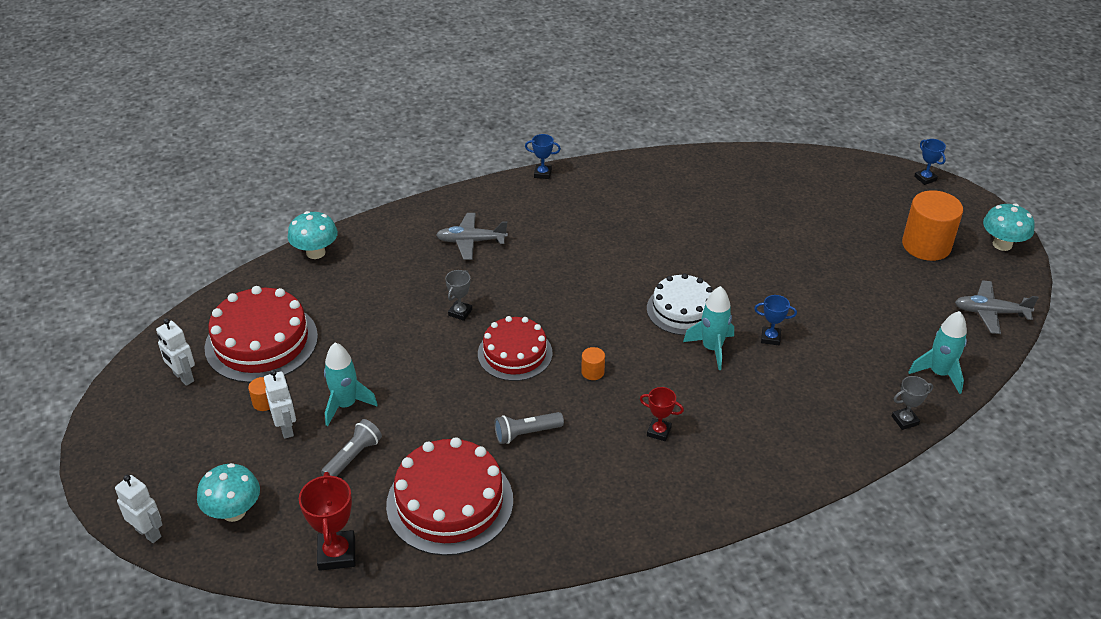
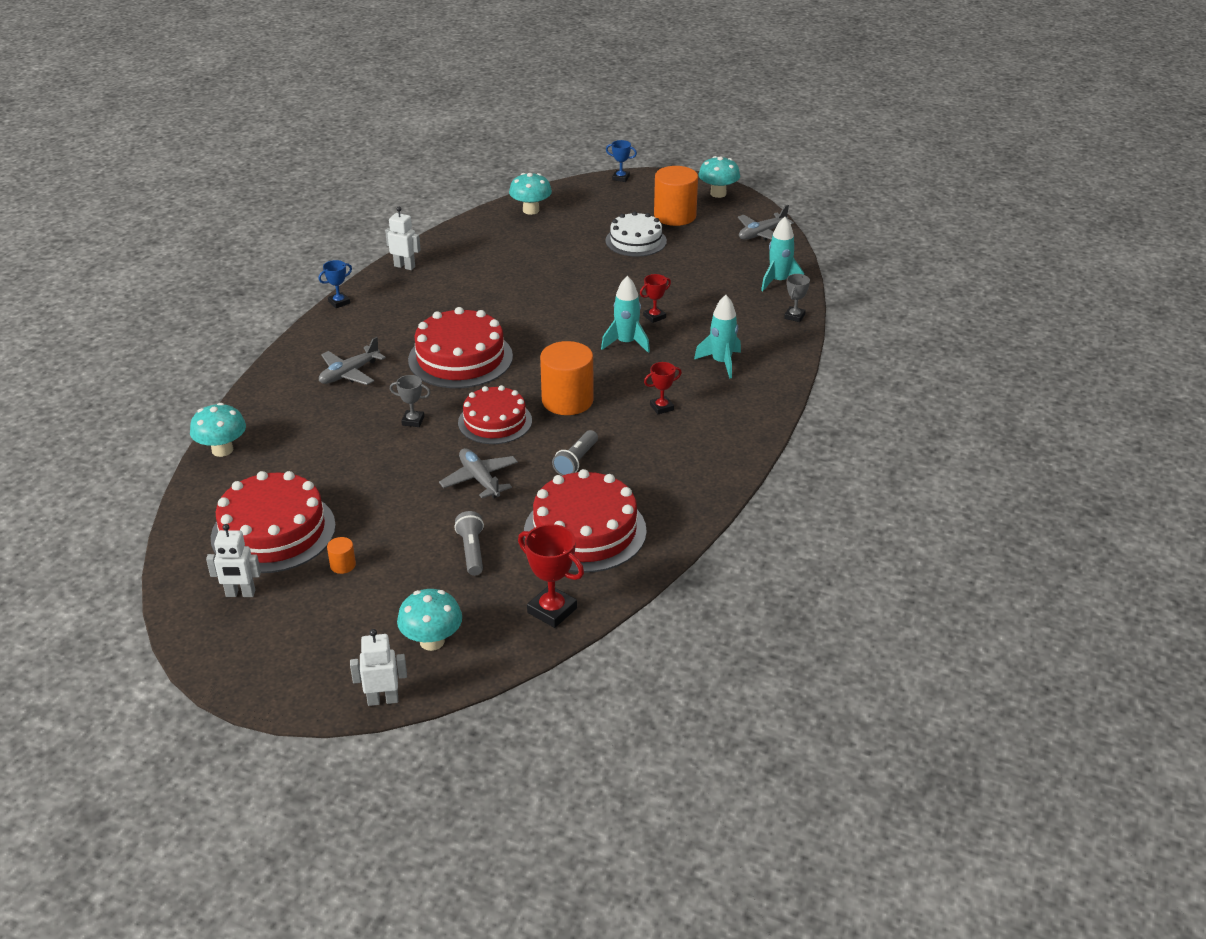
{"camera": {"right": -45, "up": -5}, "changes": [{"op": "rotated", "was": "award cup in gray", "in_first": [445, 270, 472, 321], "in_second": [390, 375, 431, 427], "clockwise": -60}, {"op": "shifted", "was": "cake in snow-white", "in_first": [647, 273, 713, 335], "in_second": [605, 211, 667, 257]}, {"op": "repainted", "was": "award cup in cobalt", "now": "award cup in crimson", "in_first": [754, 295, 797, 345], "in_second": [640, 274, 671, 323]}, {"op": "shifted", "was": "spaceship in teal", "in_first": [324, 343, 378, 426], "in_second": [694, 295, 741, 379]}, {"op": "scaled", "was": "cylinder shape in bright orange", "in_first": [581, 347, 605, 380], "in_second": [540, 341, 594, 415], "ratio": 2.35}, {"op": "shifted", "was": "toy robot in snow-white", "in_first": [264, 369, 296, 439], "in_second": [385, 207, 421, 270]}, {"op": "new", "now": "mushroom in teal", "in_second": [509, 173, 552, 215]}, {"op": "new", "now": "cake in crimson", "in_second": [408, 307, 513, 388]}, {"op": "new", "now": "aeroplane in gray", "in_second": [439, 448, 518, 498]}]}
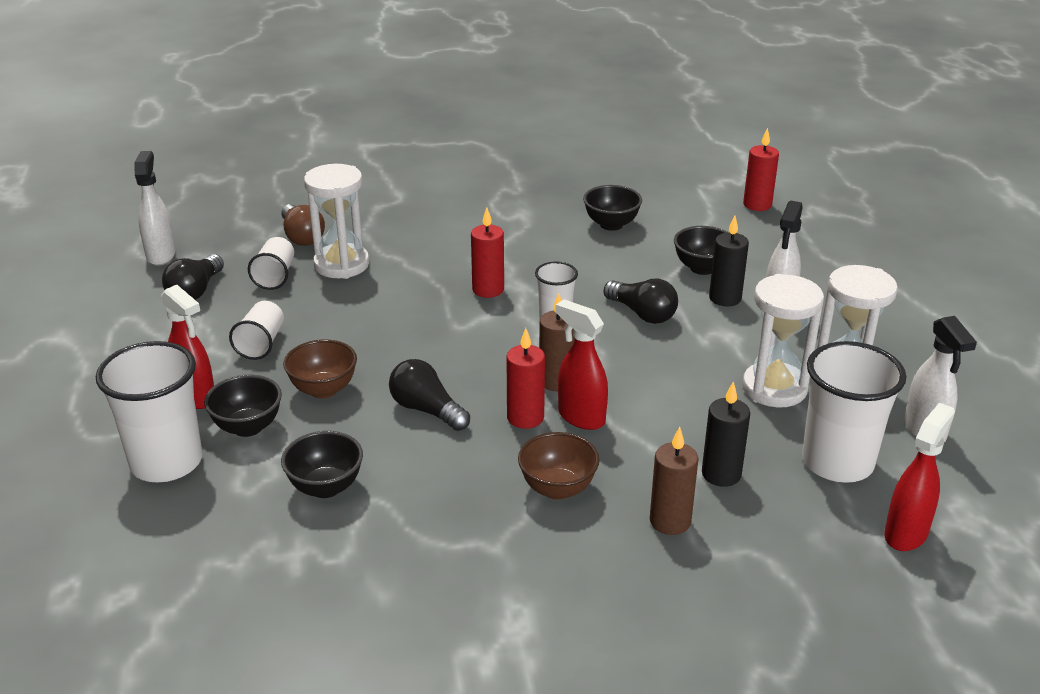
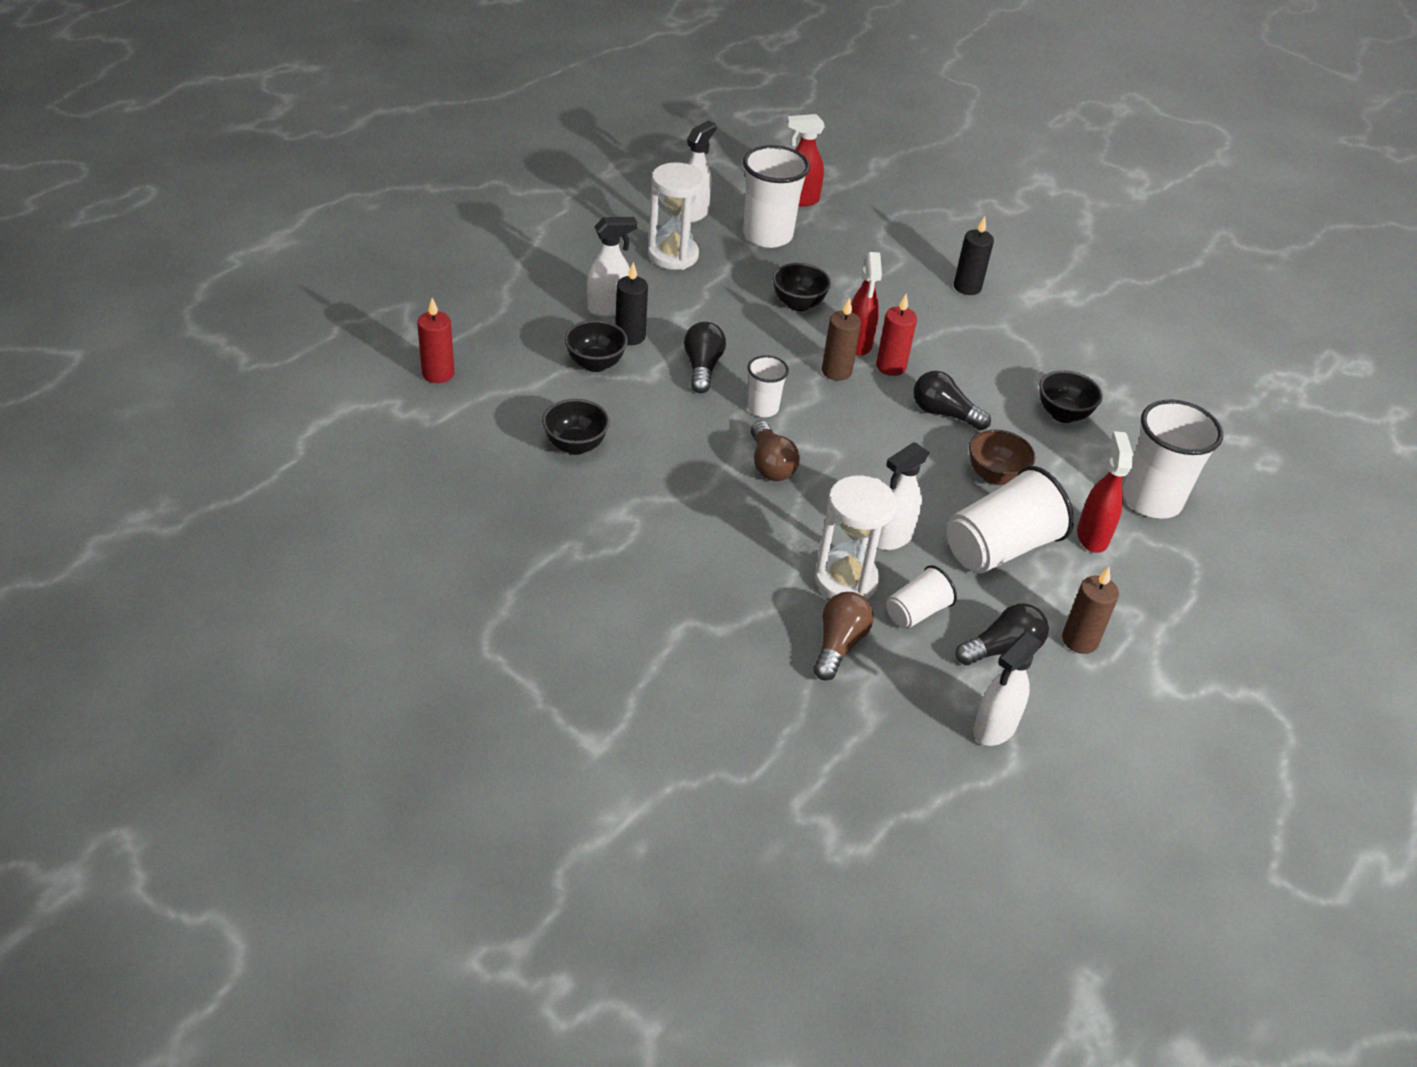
{"camera": {"right": -135, "up": 10}, "changes": [{"op": "swapped", "was": "candle in crimson", "now": "lightbulb in dark brown", "in_first": [471, 208, 504, 298], "in_second": [751, 421, 800, 481]}, {"op": "gone", "was": "sand timer in snow-white", "in_first": [742, 274, 824, 407]}, {"op": "scaled", "was": "tumbler in snow-white", "in_first": [229, 301, 284, 360], "in_second": [947, 466, 1074, 574], "ratio": 1.85}, {"op": "rotated", "was": "lightbulb in jet-black", "in_first": [389, 359, 470, 431], "in_second": [913, 371, 991, 430], "clockwise": 120}, {"op": "shifted", "was": "serving bowl in jet-black", "in_first": [204, 375, 282, 437], "in_second": [772, 263, 831, 311]}, {"op": "shifted", "was": "candle in jet-black", "in_first": [702, 381, 750, 487], "in_second": [954, 216, 994, 295]}, {"op": "shifted", "was": "candle in dark brown", "in_first": [650, 427, 699, 535], "in_second": [1062, 566, 1119, 654]}, {"op": "gone", "was": "serving bowl in dark brown", "in_first": [518, 432, 599, 500]}, {"op": "new", "now": "sprayer in snow-white", "in_second": [877, 442, 929, 550]}]}
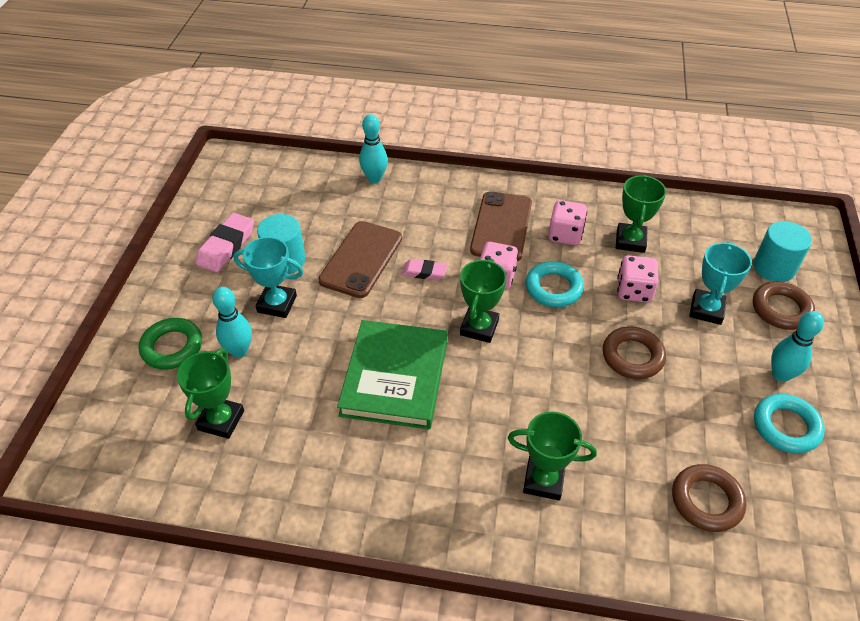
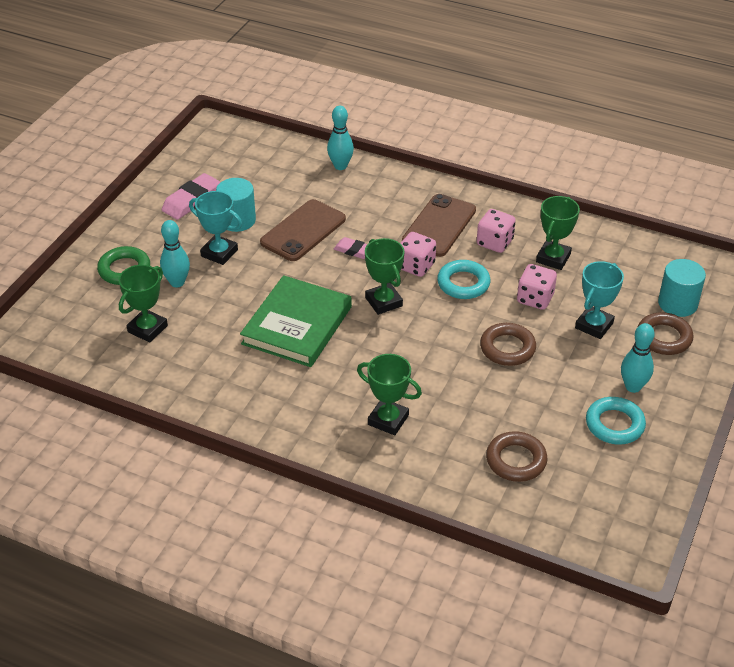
{"camera": {"right": 15, "up": -5}, "changes": [{"op": "rotated", "was": "award cup in green", "in_first": [460, 259, 507, 343], "in_second": [365, 238, 405, 315], "clockwise": -60}]}
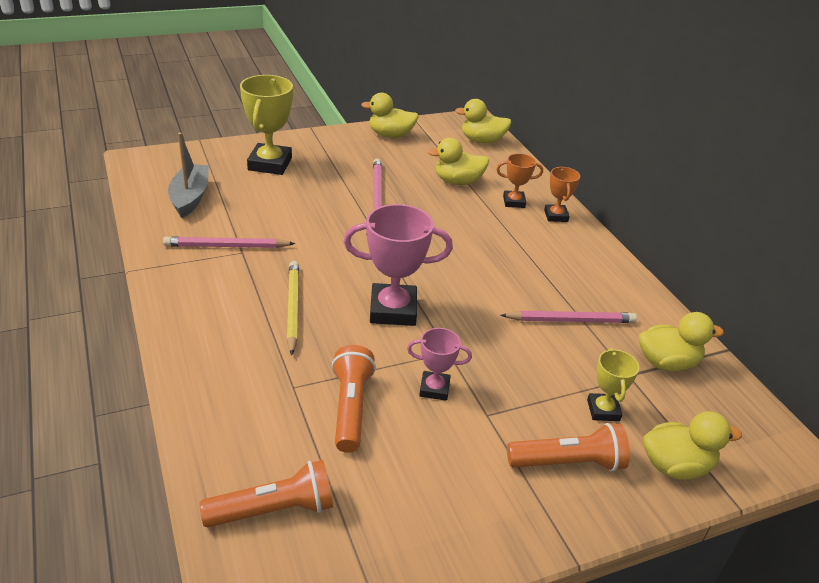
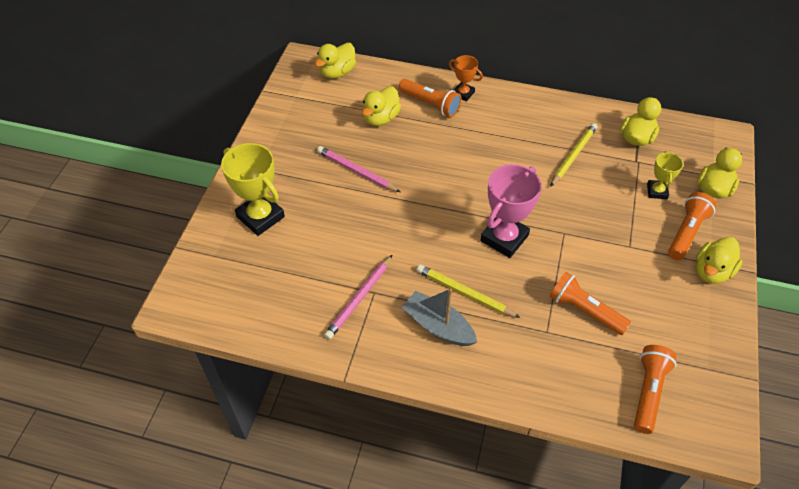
{"camera": {"right": -50, "up": 15}, "changes": [{"op": "shifted", "was": "toy duck in golden", "in_first": [361, 93, 419, 138], "in_second": [696, 237, 743, 284]}, {"op": "shifted", "was": "boat in gray", "in_first": [168, 133, 209, 218], "in_second": [402, 288, 477, 346]}, {"op": "swapped", "was": "award cup in bright orange", "now": "pocket torch in bright orange", "in_first": [496, 153, 543, 208], "in_second": [398, 79, 462, 117]}, {"op": "repainted", "was": "pencil in rosy", "now": "pencil in golden", "in_first": [500, 311, 637, 323], "in_second": [550, 123, 597, 187]}, {"op": "gone", "was": "award cup in rosy", "in_first": [407, 328, 472, 401]}, {"op": "rotated", "was": "award cup in golden", "in_first": [587, 348, 640, 421], "in_second": [647, 151, 683, 199], "clockwise": 60}]}
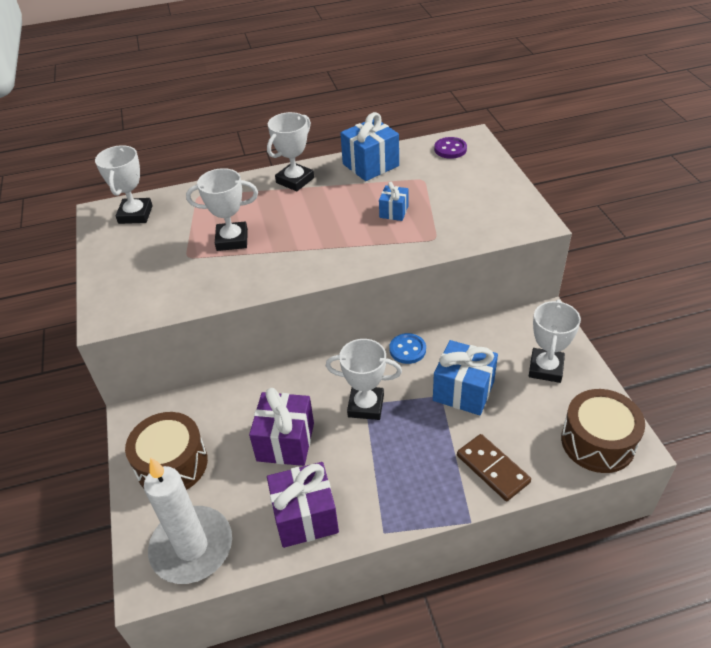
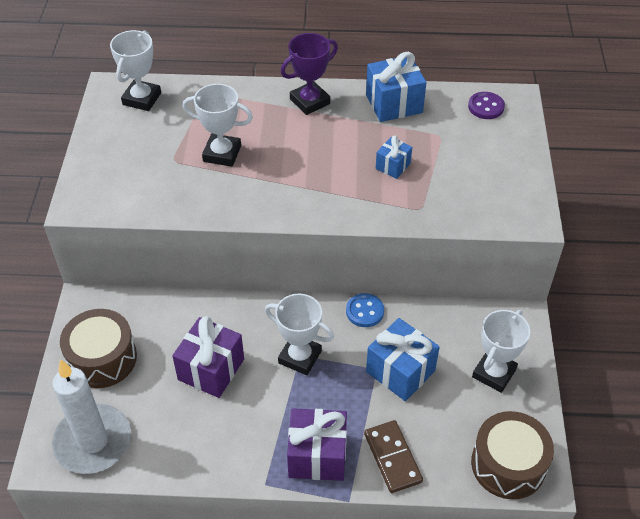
{"camera": {"right": 15, "up": 5}, "changes": [{"op": "repainted", "was": "award cup in snow-white", "now": "award cup in royal purple", "in_first": [267, 112, 314, 191], "in_second": [281, 33, 338, 115]}, {"op": "shifted", "was": "wrapped gift in royal purple", "in_first": [267, 462, 339, 548], "in_second": [287, 408, 347, 481]}]}
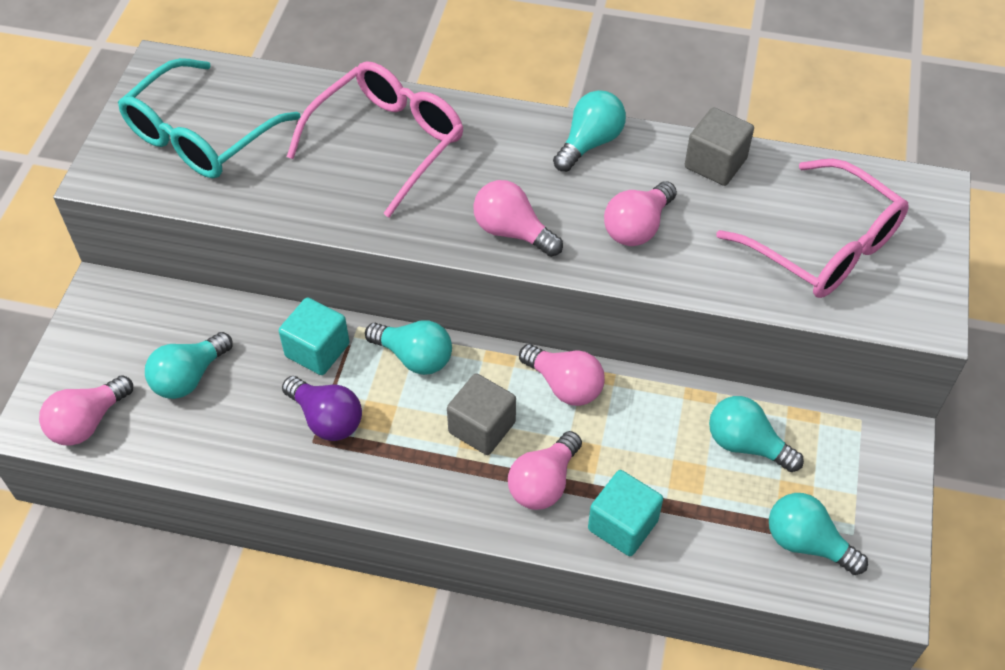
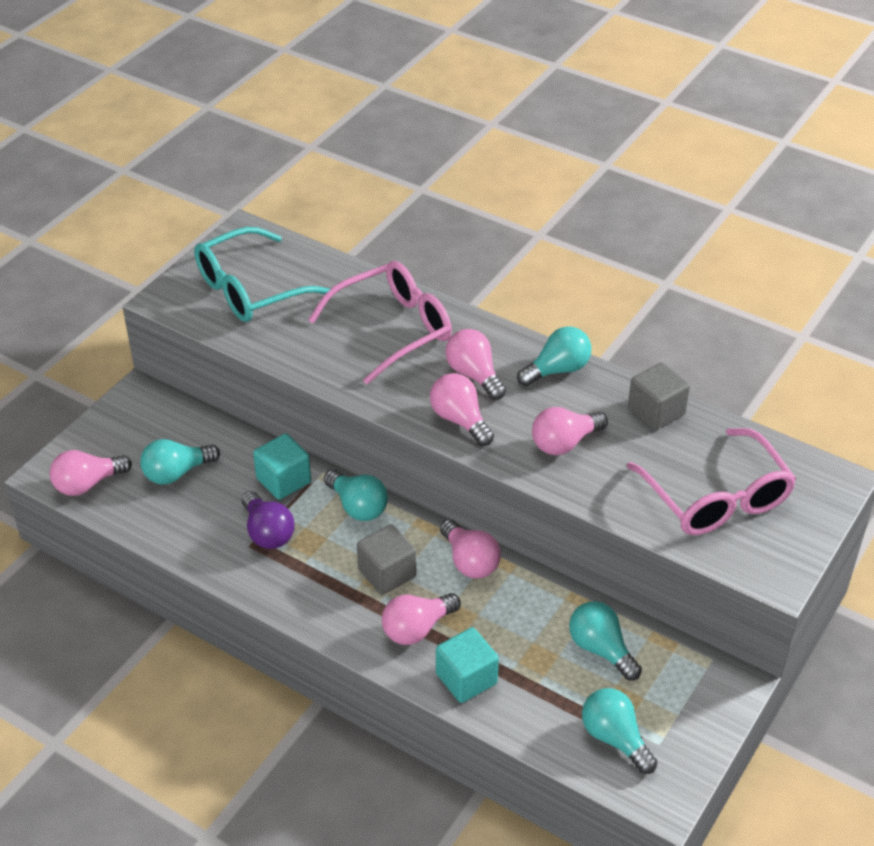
{"camera": {"right": 20, "up": -10}, "changes": [{"op": "new", "now": "lightbulb in rosy", "in_second": [445, 329, 506, 400]}]}
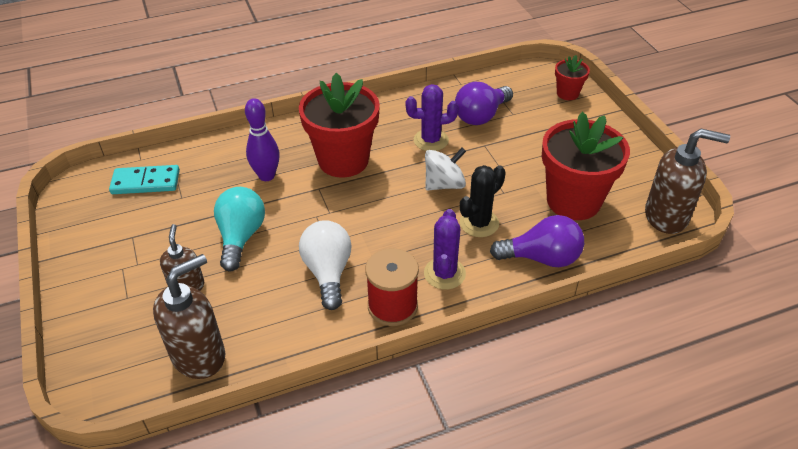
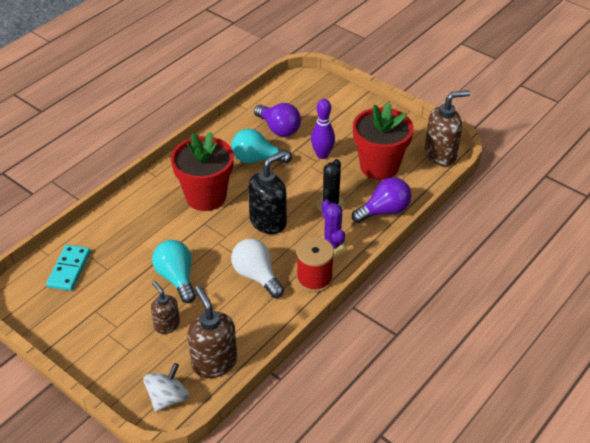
{"camera": {"right": -30, "up": 0}, "changes": [{"op": "gone", "was": "flower pot in crimson", "in_first": [555, 55, 590, 100]}, {"op": "rotated", "was": "lightbulb in royal purple", "in_first": [455, 82, 513, 125], "in_second": [254, 103, 301, 137], "clockwise": -60}, {"op": "swapped", "was": "saguaro cactus in royal purple", "now": "lightbulb in teal", "in_first": [406, 84, 458, 151], "in_second": [231, 129, 292, 164]}, {"op": "shifted", "was": "tenpin in royal purple", "in_first": [245, 98, 280, 181], "in_second": [311, 99, 335, 159]}, {"op": "shifted", "was": "toy top in snow-white", "in_first": [425, 148, 466, 190], "in_second": [143, 363, 189, 412]}, {"op": "rotated", "was": "domino tile in teal", "in_first": [109, 165, 180, 194], "in_second": [46, 245, 90, 291], "clockwise": -45}, {"op": "rotated", "was": "pump bottle in dark brown", "in_first": [153, 254, 225, 379], "in_second": [187, 286, 237, 378], "clockwise": -45}, {"op": "new", "now": "pump bottle in jet-black", "in_second": [248, 151, 287, 234]}]}
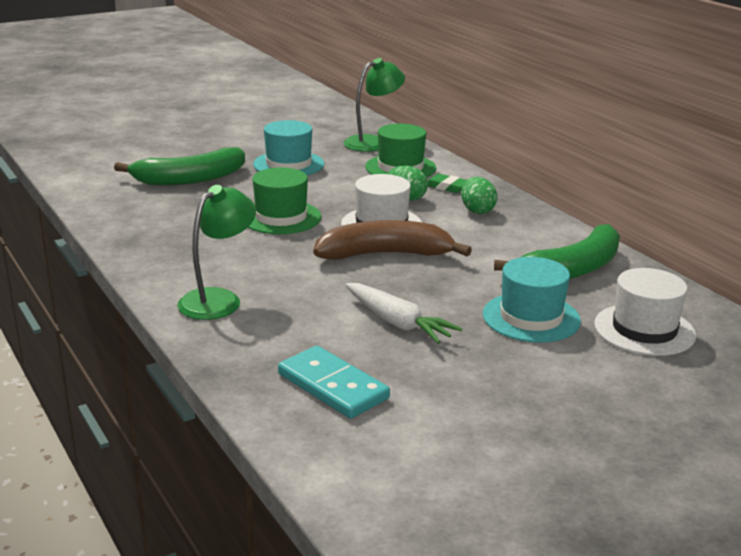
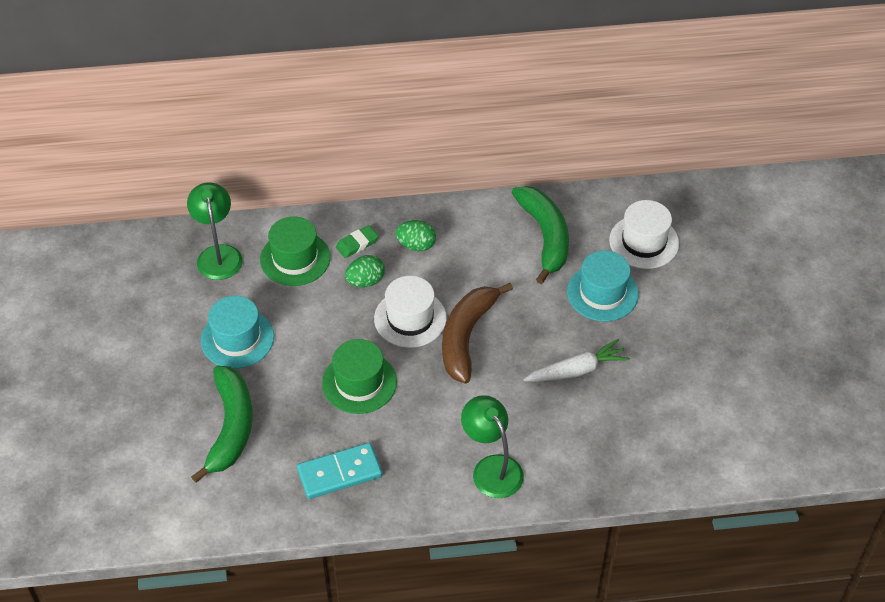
{"camera": {"right": -65, "up": 25}, "changes": [{"op": "shifted", "was": "domino tile in teal", "in_first": [278, 346, 390, 419], "in_second": [297, 443, 382, 499]}]}
